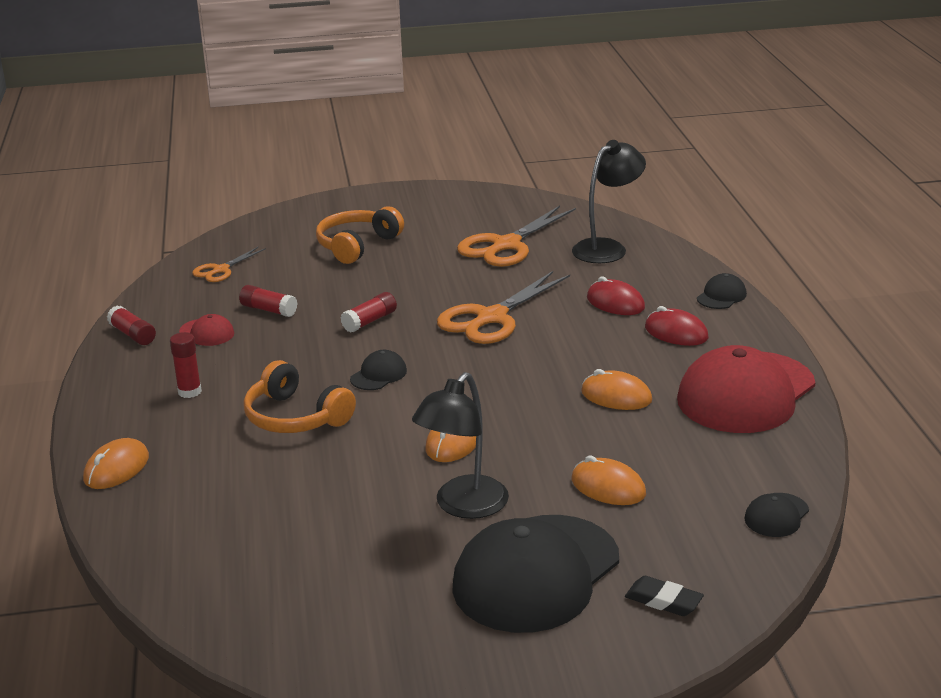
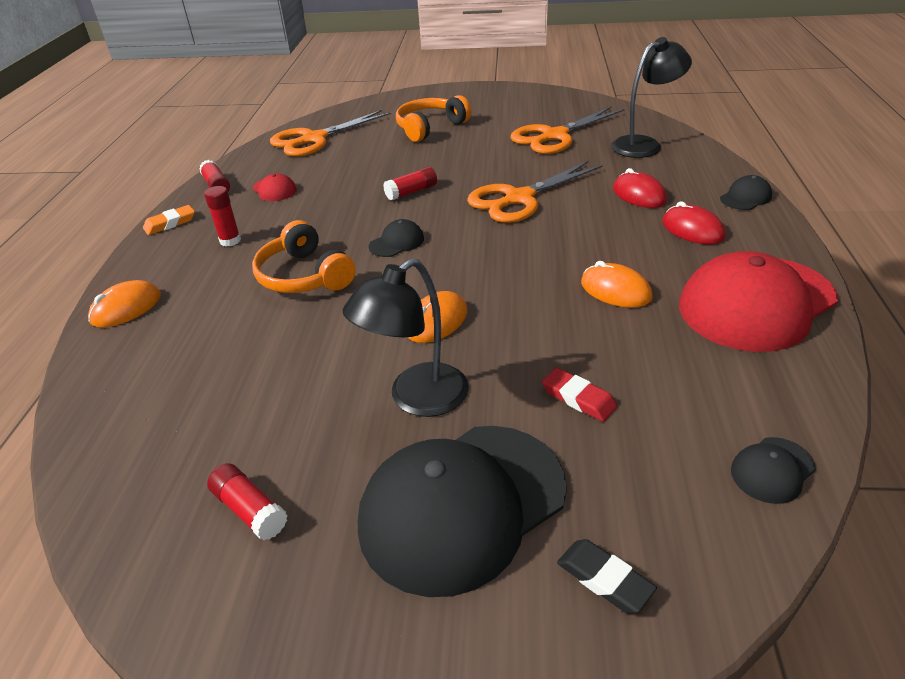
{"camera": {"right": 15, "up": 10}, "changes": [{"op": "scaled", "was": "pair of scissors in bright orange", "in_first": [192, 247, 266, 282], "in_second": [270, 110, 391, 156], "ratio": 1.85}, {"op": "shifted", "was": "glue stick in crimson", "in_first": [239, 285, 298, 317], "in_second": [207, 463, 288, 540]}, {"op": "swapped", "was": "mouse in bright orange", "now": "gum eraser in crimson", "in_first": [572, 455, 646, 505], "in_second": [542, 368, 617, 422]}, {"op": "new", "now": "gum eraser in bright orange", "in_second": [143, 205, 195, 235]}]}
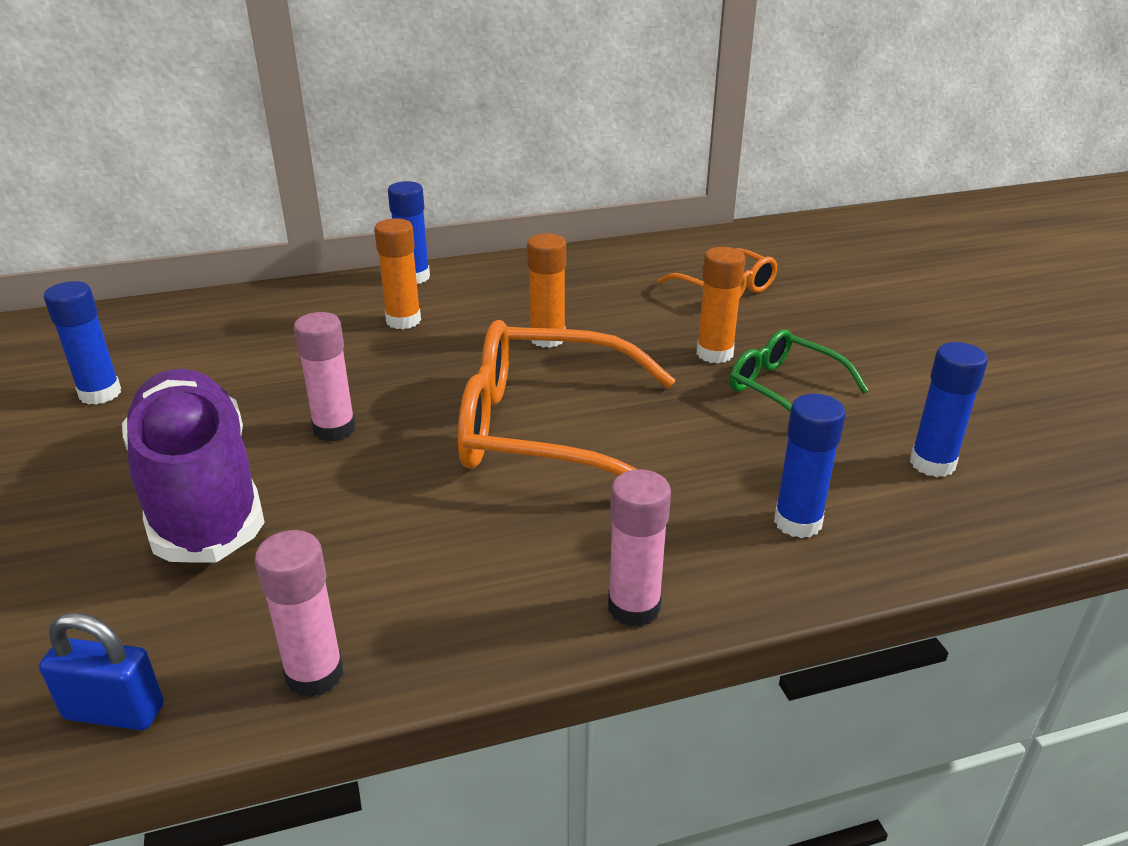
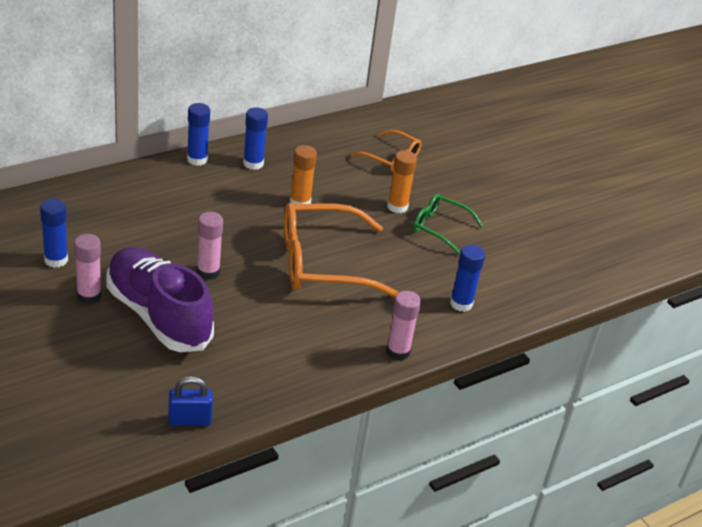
{"camera": {"right": -20, "up": 5}, "changes": [{"op": "gone", "was": "glue stick in bright orange", "in_first": [374, 218, 421, 329]}, {"op": "shifted", "was": "glue stick in cobalt", "in_first": [910, 342, 988, 477], "in_second": [243, 107, 268, 170]}, {"op": "shifted", "was": "glue stick in rosy", "in_first": [255, 530, 343, 698], "in_second": [74, 234, 102, 304]}]}
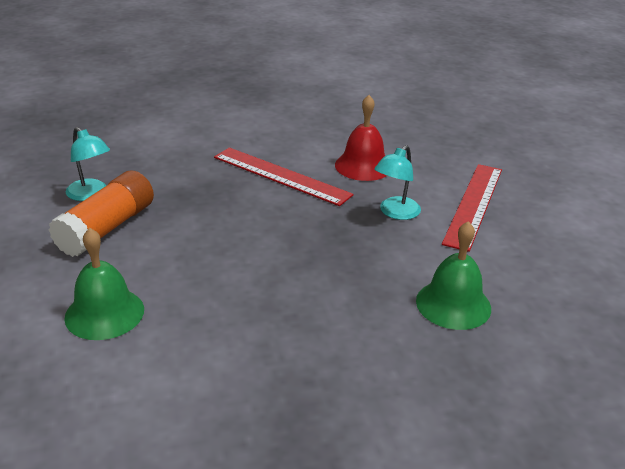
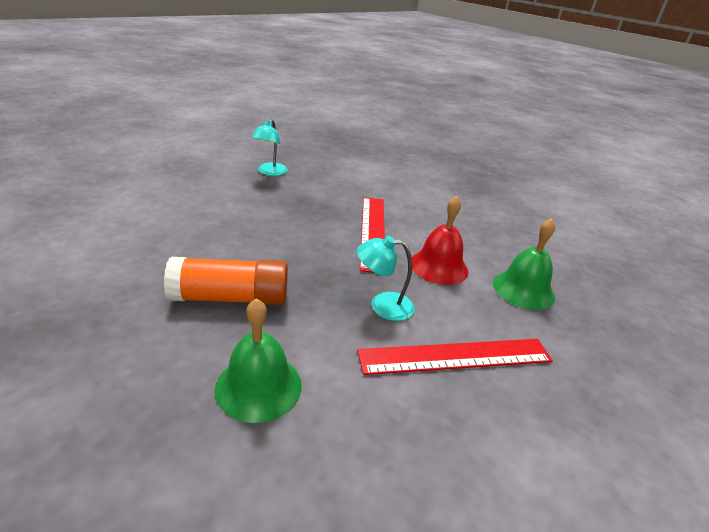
{"camera": {"right": 55, "up": 0}, "changes": [{"op": "shifted", "was": "glue stick in bright orange", "in_first": [48, 171, 154, 257], "in_second": [164, 257, 288, 305]}, {"op": "shifted", "was": "hand bell in green", "in_first": [64, 228, 144, 340], "in_second": [493, 218, 555, 310]}]}
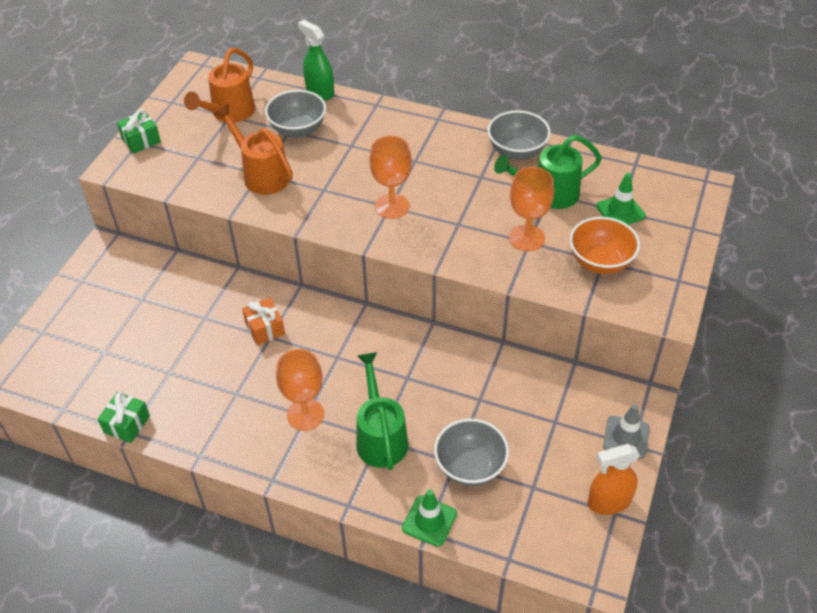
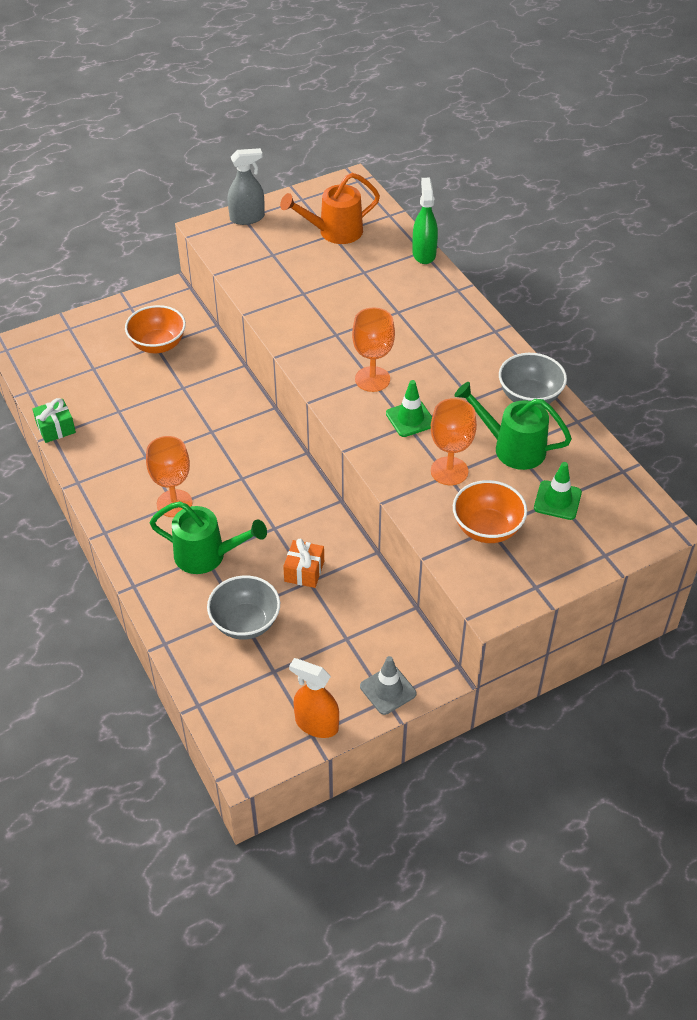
{"camera": {"right": 40, "up": 0}, "changes": [{"op": "gone", "was": "serving bowl in gray", "in_first": [265, 90, 326, 138]}, {"op": "gone", "was": "watering pot in bright orange", "in_first": [214, 104, 293, 195]}, {"op": "swapped", "was": "wrapped gift in green", "now": "sprayer in gray", "in_first": [117, 109, 161, 154], "in_second": [227, 148, 265, 225]}, {"op": "shifted", "was": "wrapped gift in bright orange", "in_first": [242, 298, 285, 345], "in_second": [283, 539, 324, 588]}, {"op": "rotated", "was": "watering pot in green", "in_first": [356, 352, 408, 470], "in_second": [150, 501, 267, 574], "clockwise": 75}, {"op": "shifted", "was": "road cone in green", "in_first": [402, 490, 457, 547], "in_second": [386, 380, 432, 437]}, {"op": "new", "now": "serving bowl in bright orange", "in_second": [125, 305, 186, 354]}]}
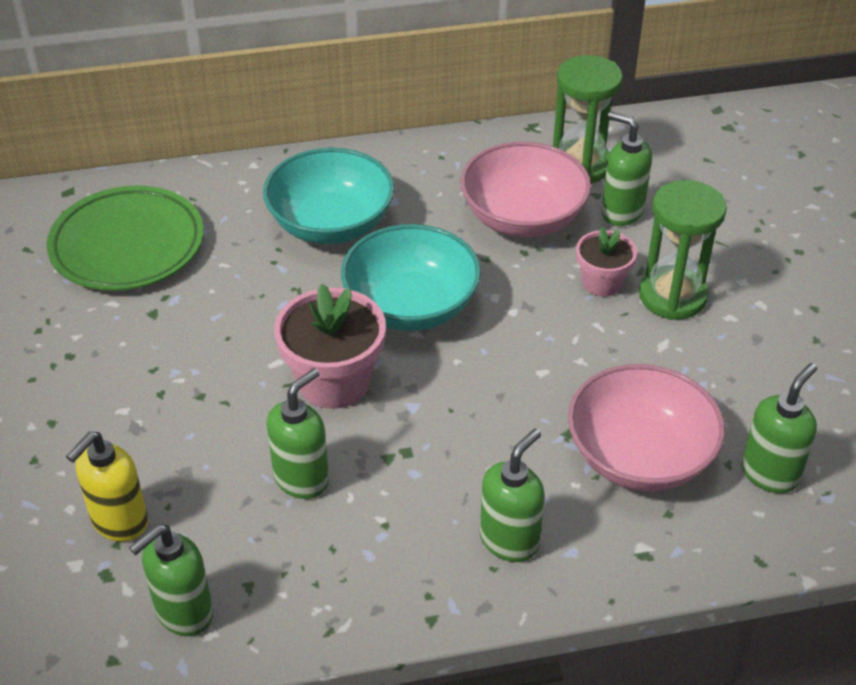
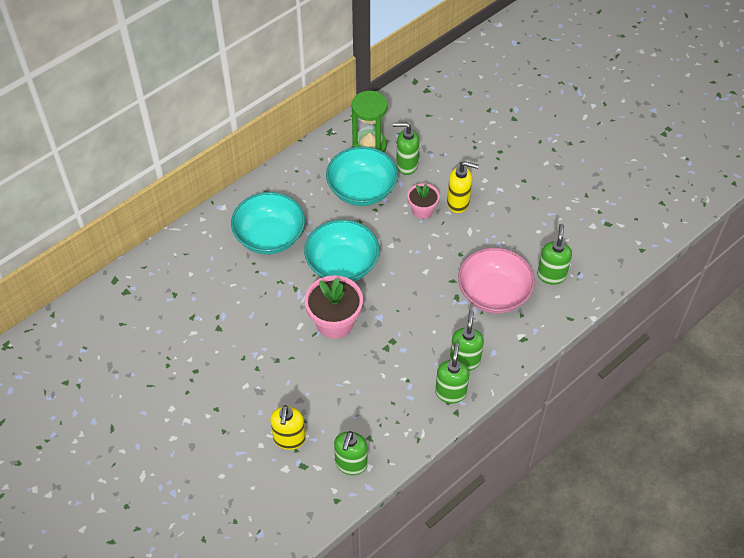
{"camera": {"right": -30, "up": 10}, "changes": [{"op": "repainted", "was": "serving bowl in rosy", "now": "serving bowl in teal", "in_first": [461, 142, 591, 237], "in_second": [326, 146, 398, 206]}, {"op": "swapped", "was": "sand timer in green", "now": "pump bottle in golden", "in_first": [639, 180, 727, 320], "in_second": [447, 161, 479, 213]}, {"op": "gone", "was": "dinner plate in green", "in_first": [47, 185, 204, 291]}, {"op": "shifted", "was": "pump bottle in green", "in_first": [267, 368, 329, 499], "in_second": [435, 343, 470, 403]}]}
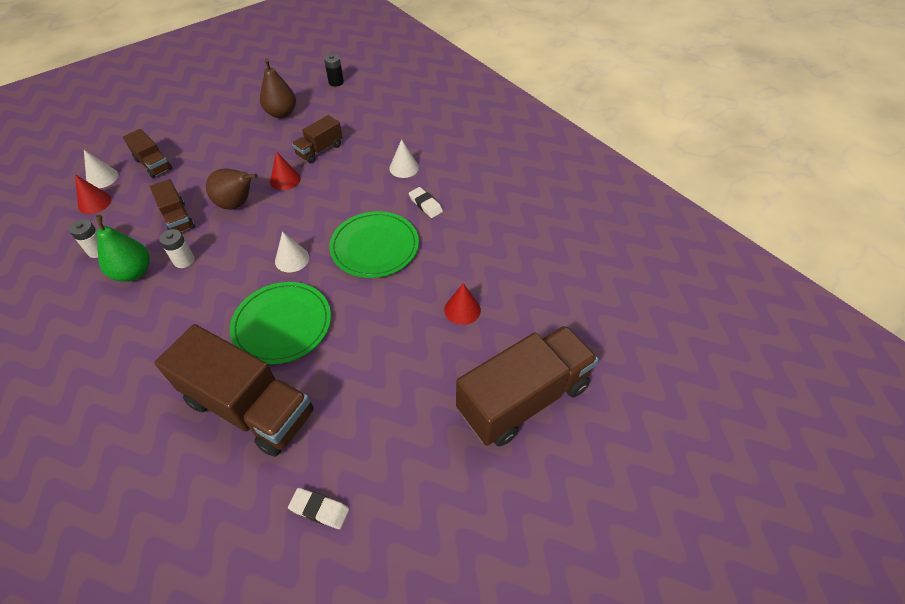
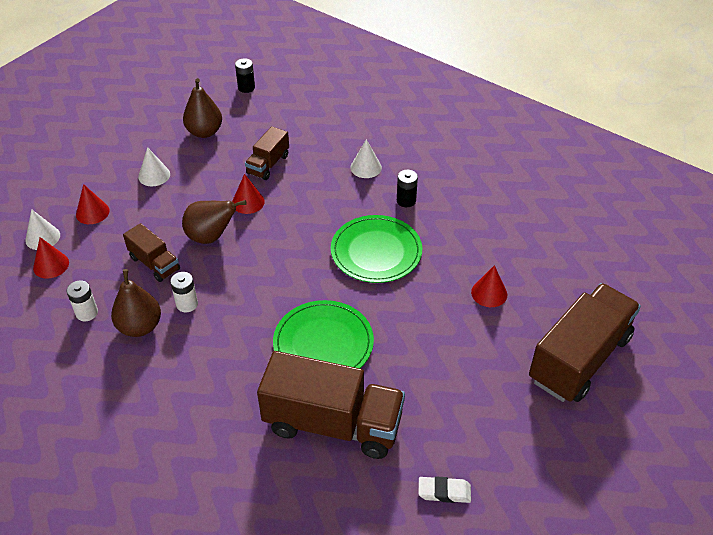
{"camera": {"right": -15, "up": -5}, "changes": [{"op": "swapped", "was": "toy truck in dark brown", "now": "cone in crimson", "in_first": [123, 129, 172, 178], "in_second": [76, 184, 110, 224]}, {"op": "swapped", "was": "gum eraser in snow-white", "now": "AA battery in jet-black", "in_first": [409, 187, 443, 218], "in_second": [397, 170, 418, 207]}, {"op": "repainted", "was": "toy pear in green", "now": "toy pear in dark brown", "in_first": [96, 215, 150, 282], "in_second": [111, 269, 161, 337]}, {"op": "shifted", "was": "cone in snow-white", "in_first": [275, 232, 309, 272], "in_second": [138, 147, 170, 186]}]}
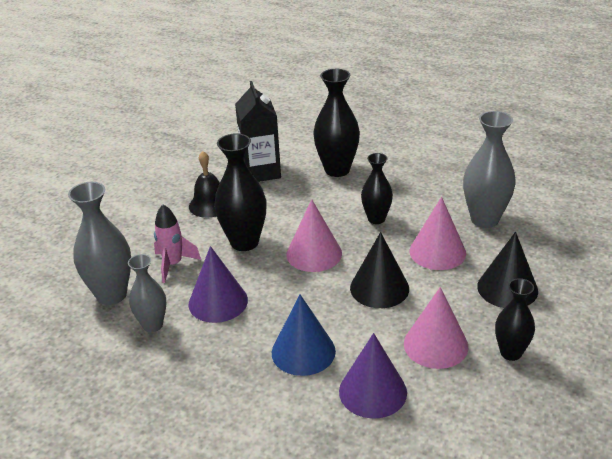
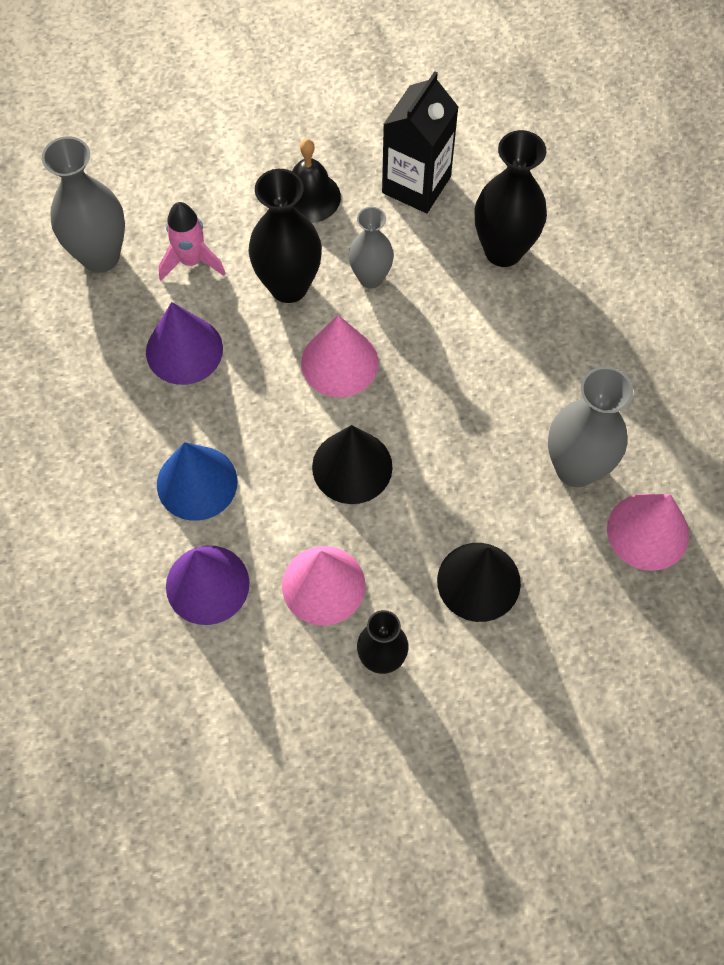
{"camera": {"right": 40, "up": 30}, "changes": [{"op": "gone", "was": "tall vase in jet-black", "in_first": [361, 153, 393, 224]}, {"op": "shifted", "was": "cone in rosy", "in_first": [410, 197, 466, 270], "in_second": [607, 494, 689, 571]}, {"op": "shifted", "was": "tall vase in gray", "in_first": [128, 254, 166, 332], "in_second": [349, 207, 394, 288]}]}
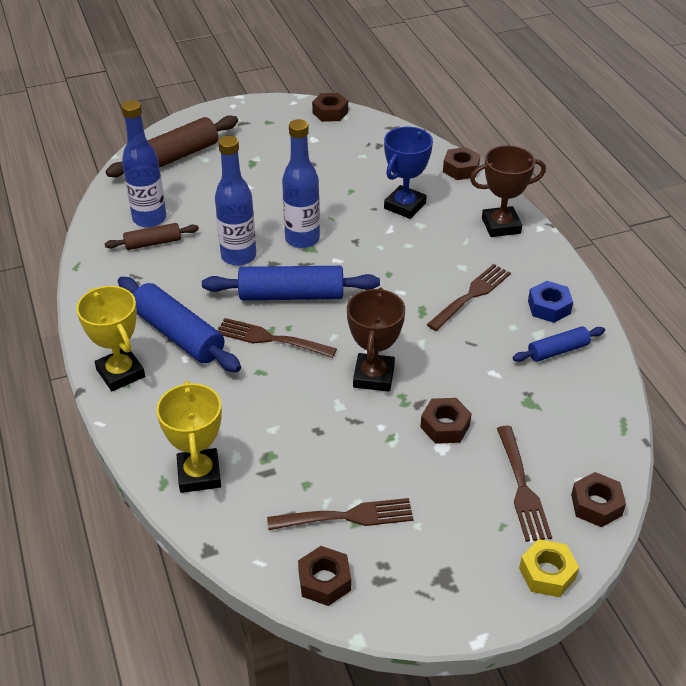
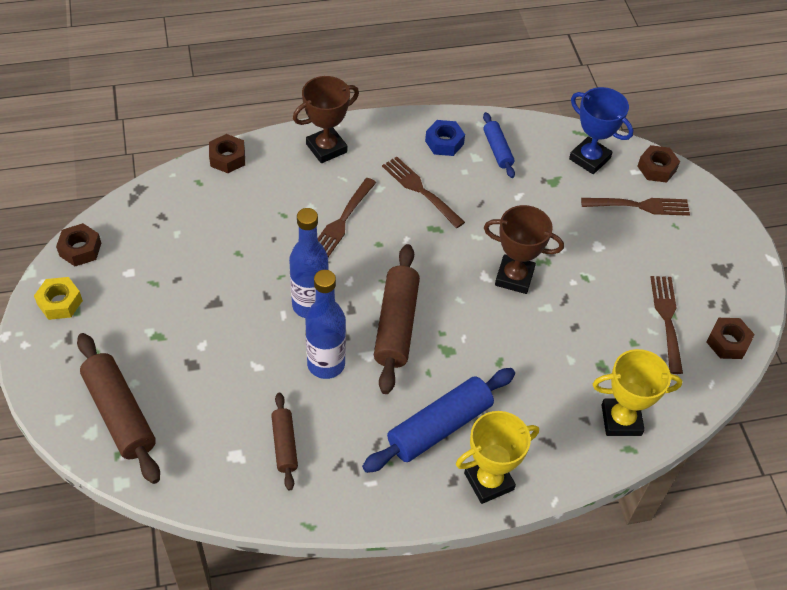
{"camera": {"right": -85, "up": 10}, "changes": [{"op": "gone", "was": "flask in cobalt", "in_first": [122, 100, 166, 228]}, {"op": "shifted", "was": "award cup in cobalt", "in_first": [384, 127, 433, 219], "in_second": [569, 87, 633, 174]}, {"op": "rotated", "was": "award cup in dark brown", "in_first": [470, 145, 546, 237], "in_second": [293, 76, 359, 163], "clockwise": 60}, {"op": "repainted", "was": "pastry roller in cobalt", "now": "pastry roller in dark brown", "in_first": [202, 266, 380, 300], "in_second": [374, 244, 420, 394]}, {"op": "shifted", "was": "fork in dark brown", "in_first": [217, 318, 337, 358], "in_second": [318, 178, 376, 257]}, {"op": "gone", "was": "nut in dark brown", "in_first": [420, 398, 472, 444]}, {"op": "shifted", "was": "nut in golden", "in_first": [519, 539, 579, 597], "in_second": [34, 277, 83, 320]}]}
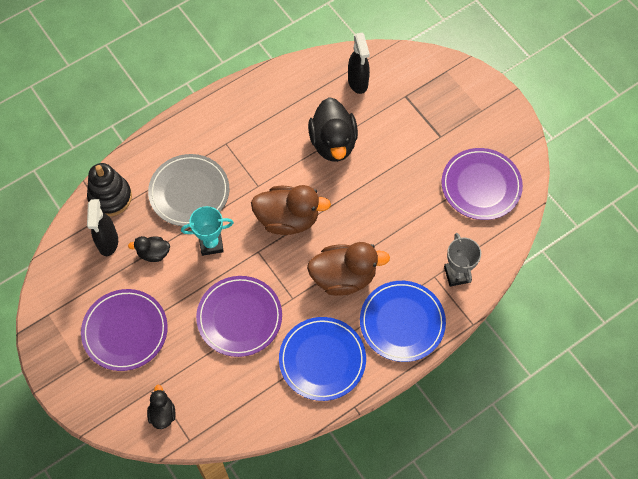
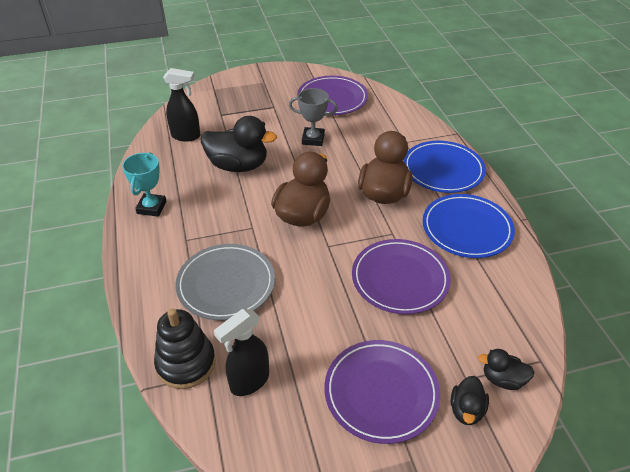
{"camera": {"right": -70, "up": -20}, "changes": [{"op": "rotated", "was": "sprayer in jet-black", "in_first": [87, 199, 118, 256], "in_second": [214, 309, 269, 396], "clockwise": 120}, {"op": "shifted", "was": "award cup in teal", "in_first": [181, 206, 234, 256], "in_second": [122, 152, 167, 217]}, {"op": "shifted", "was": "award cup in gray", "in_first": [444, 233, 481, 287], "in_second": [289, 88, 338, 146]}, {"op": "shifted", "was": "toy duck in jet-black", "in_first": [128, 236, 170, 262], "in_second": [451, 376, 489, 425]}]}
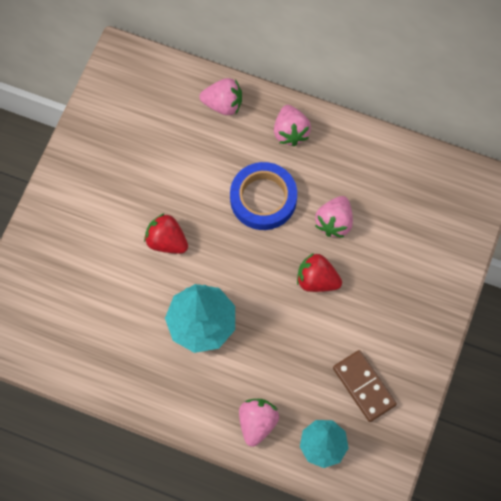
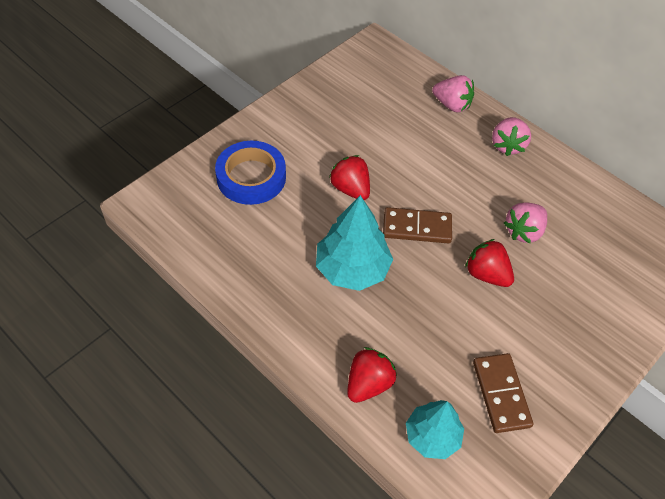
{"camera": {"right": 20, "up": -15}, "changes": [{"op": "shifted", "was": "roll of tape in cobalt", "in_first": [230, 162, 297, 230], "in_second": [215, 141, 286, 205]}, {"op": "repainted", "was": "berry in rosy", "now": "berry in crimson", "in_first": [239, 399, 279, 447], "in_second": [347, 347, 397, 403]}, {"op": "new", "now": "domino tile in dark brown", "in_second": [383, 207, 452, 243]}]}
